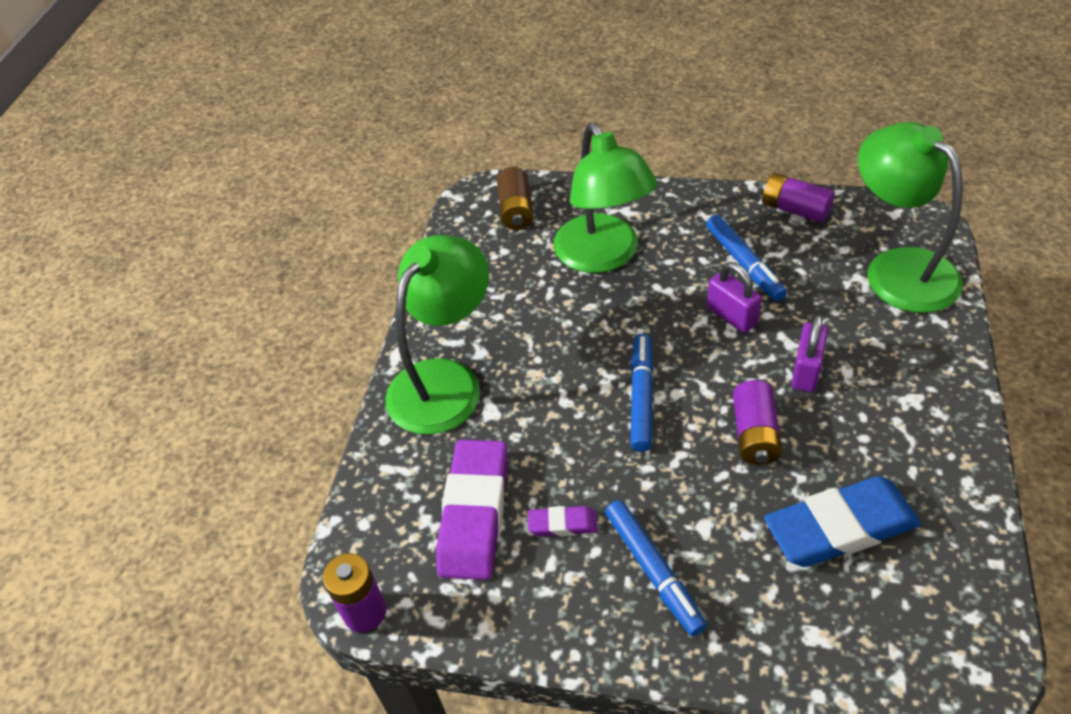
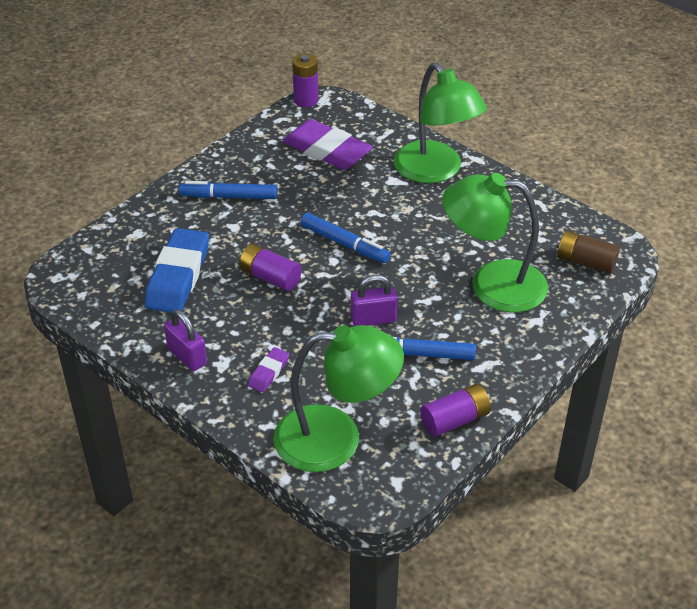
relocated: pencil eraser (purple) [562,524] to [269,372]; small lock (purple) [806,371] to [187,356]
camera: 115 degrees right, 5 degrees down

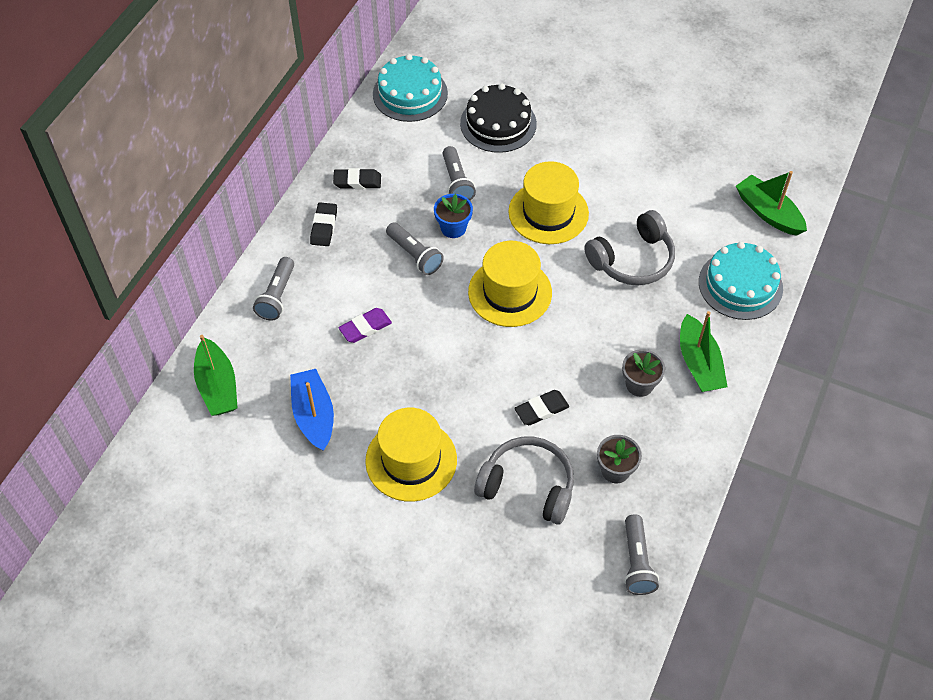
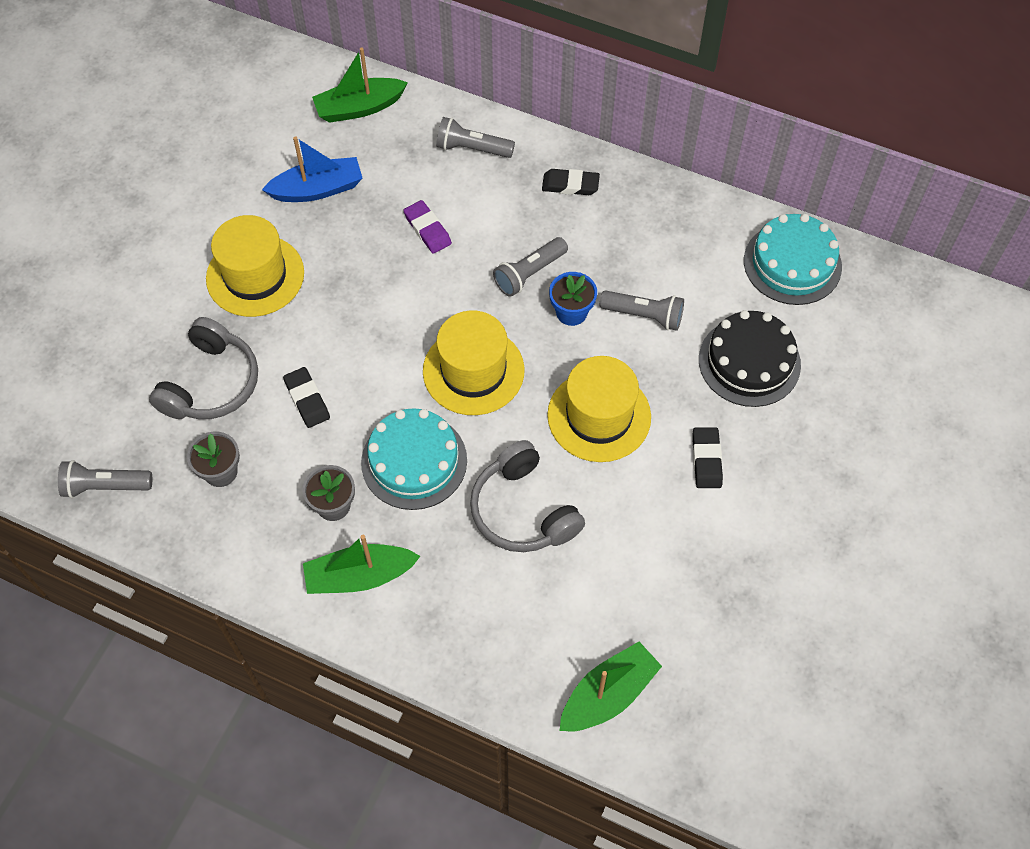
relocated: pencil eraser (black) [357,181] to [706,460]; gateau (teal) [740,285] to [414,461]
spun: flashlight (ash-grey) [457,182] = [644,315] 150 degrees counterclockwise
camera: 90 degrees right, 5 degrees up

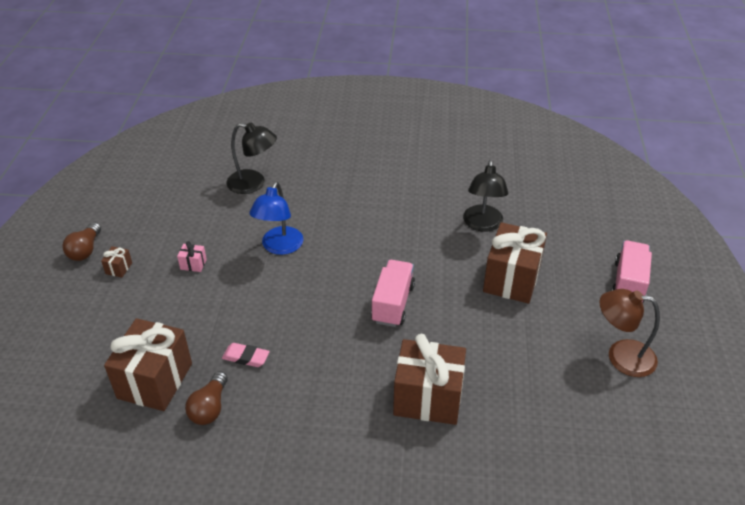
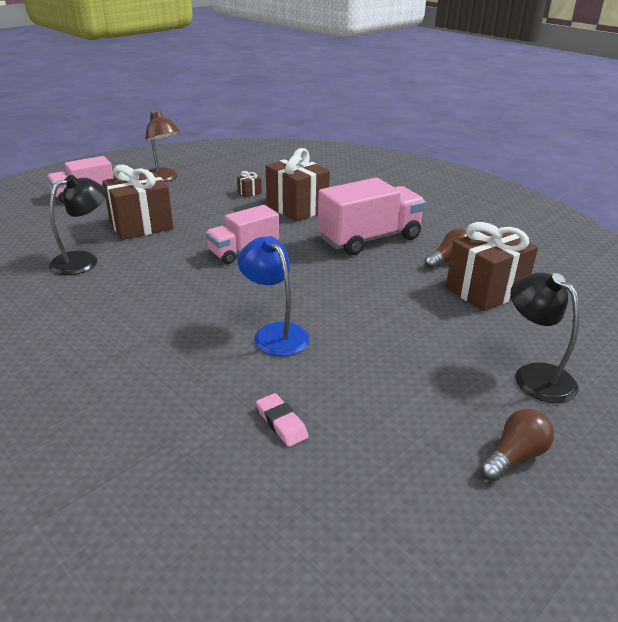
missing: present (rosy) [193,264]
appeared: toy truck (rosy) [369,239]
relocated: present (russet) [119,268] to [249,192]; pencil eraser (rosy) [246,357] to [281,423]; lamp (black) [253,184] to [535,375]
spun: lamp (blue) [279,247] = [275,333] 90 degrees counterclockwise
camera: 140 degrees left, 10 degrees down

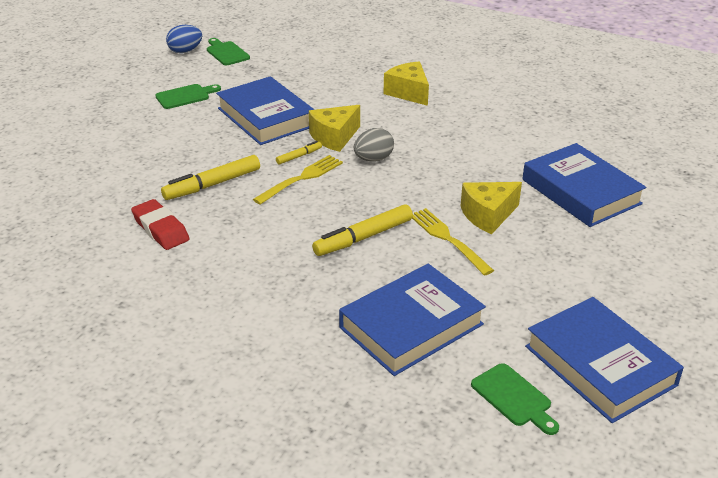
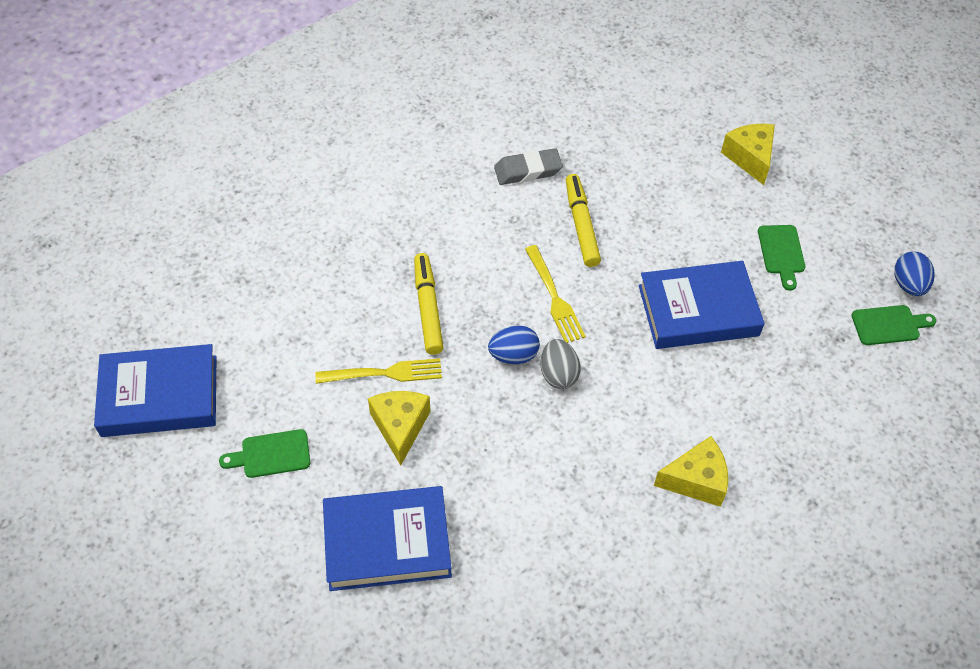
missing: marker (yellow) [299,156]; hardcover (blue) [411,326]
appeared: toy egg (blue) [513,355]
relocated: cheese (yellow) [334,137] to [750,158]; bread board (green) [514,398] to [271,454]
colour: pencil eraser (crimson) [161,229] to pencil eraser (ash-grey) [528,171]
camera: 115 degrees right, 20 degrees up

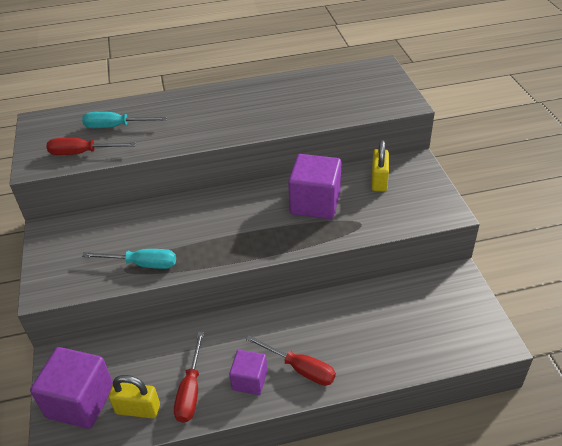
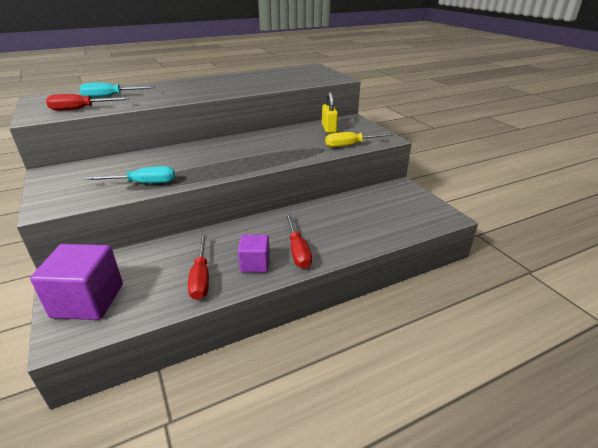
missing: small lock (yellow) [138,409]; cube (purple) [315,203]
appeared: flat screwdriver (yellow) [350,145]
spun: flat screwdriver (crimson) [300,368] = [298,251] 60 degrees clockwise
camera: 15 degrees left, 10 degrees down

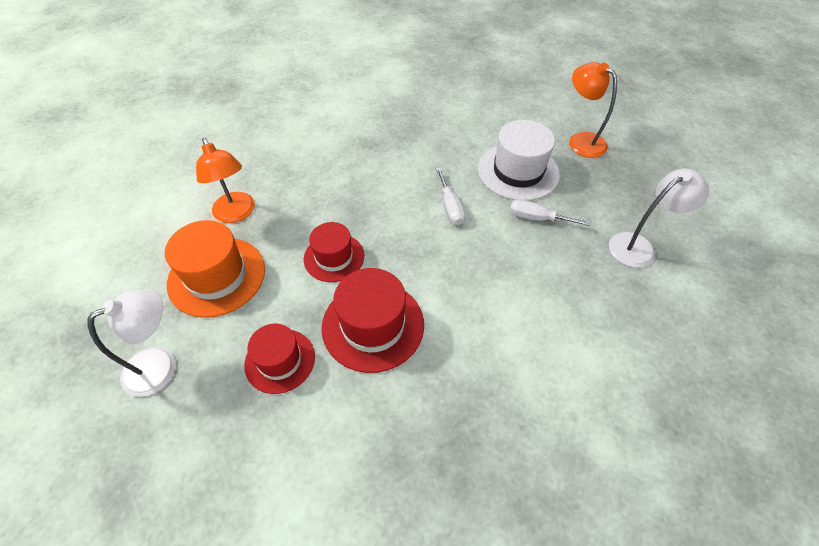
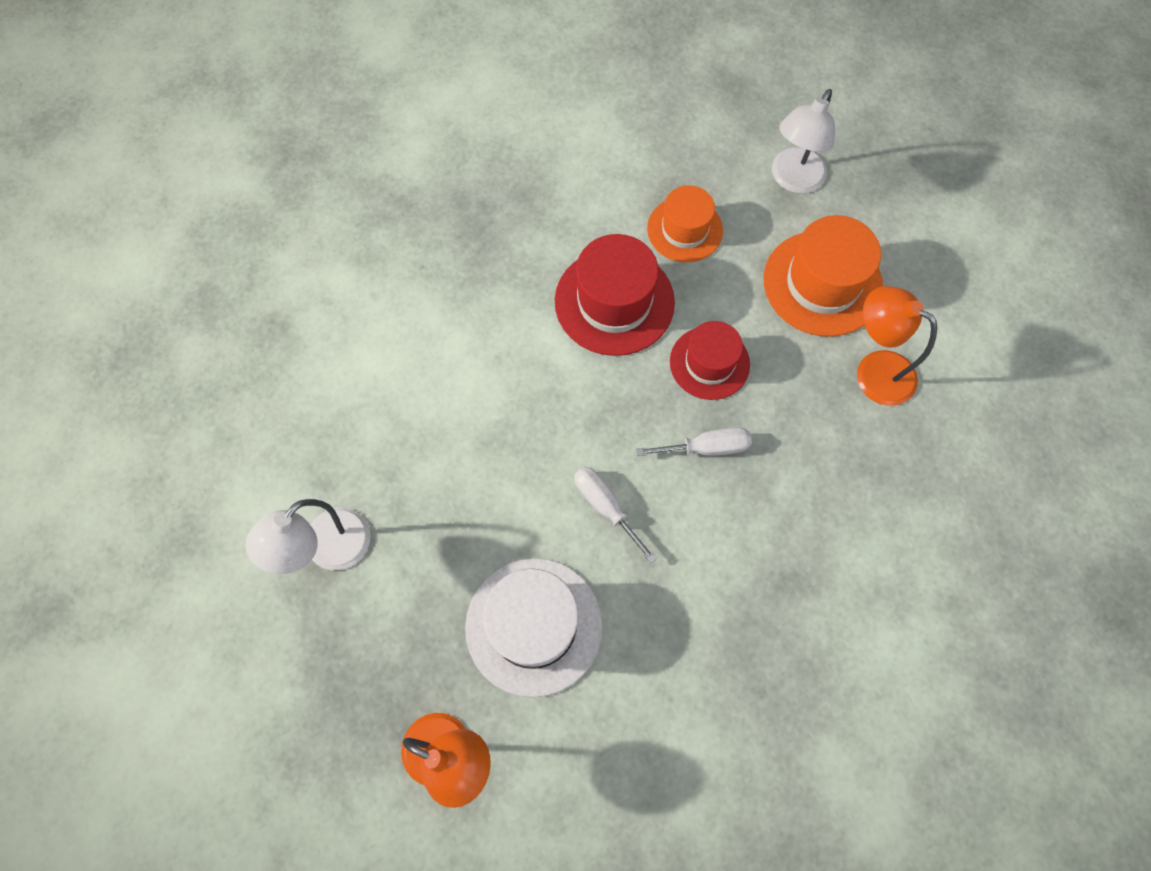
relocated: flat screwdriver (white) [537,218] to [706,448]
colour: tall hat (crimson) [280,360] to tall hat (bright orange) [684,229]
camera: 155 degrees right, 15 degrees up

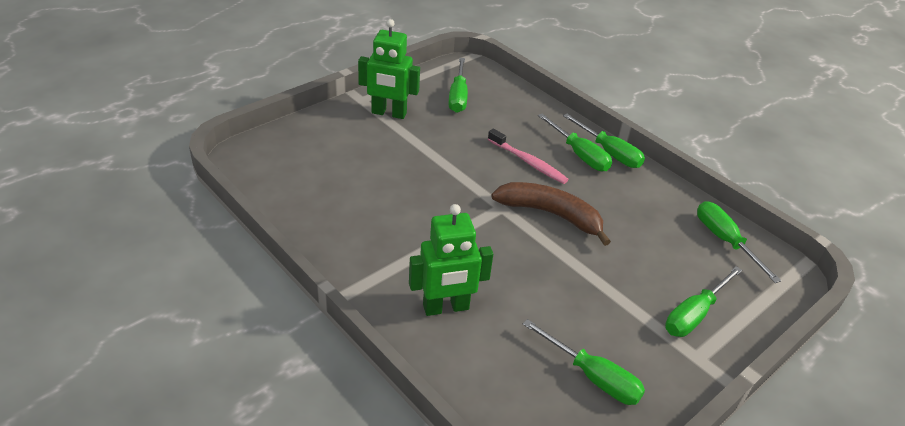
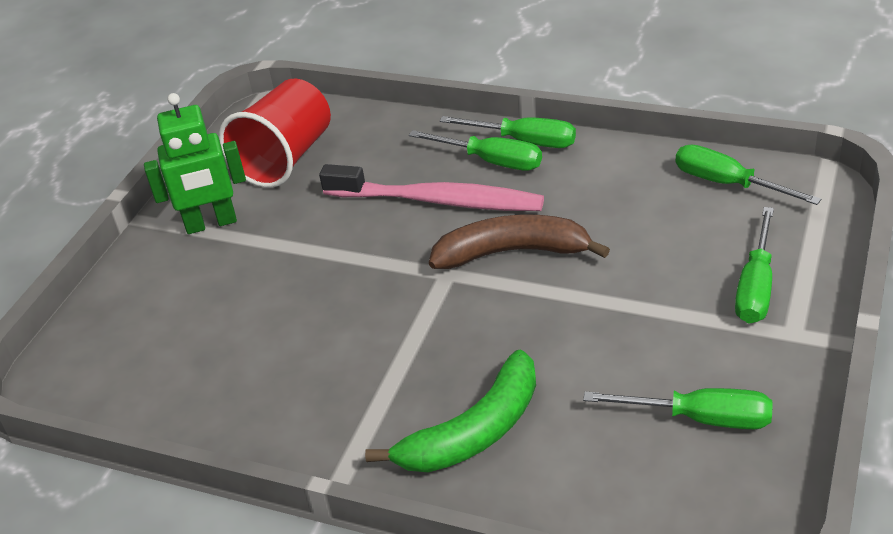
exchanged: robot figure (green) [446,308] to banana (green) [474,431]; flat screwdriver (green) [458,96] to cup (crimson) [285,158]
size: dental brush (rosy) [528,162] = [437,200] x1.62
camera: 20 degrees left, 0 degrees up

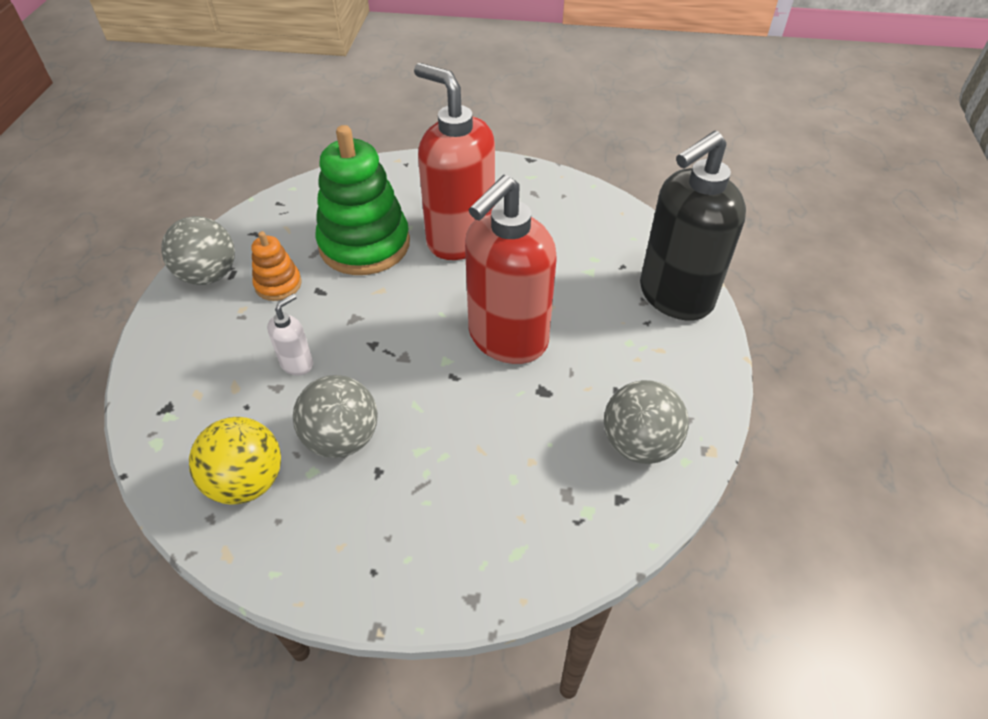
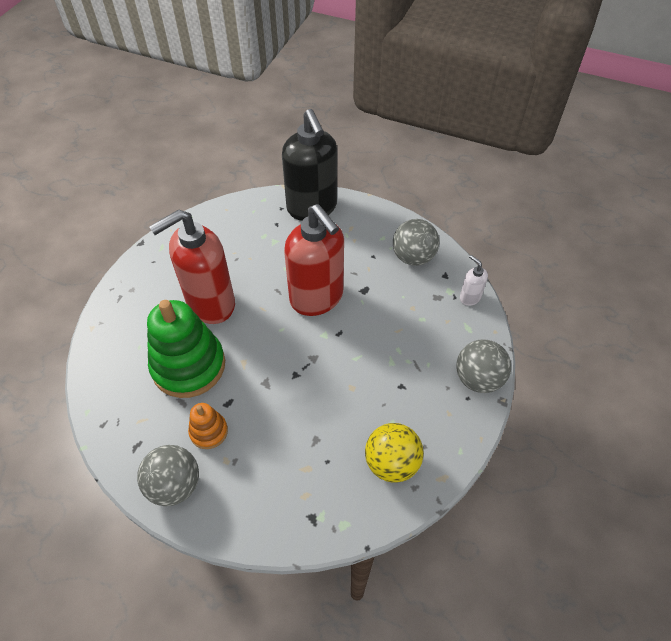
relocated: soap pump (white) [297,363] to [469,297]; play ball (ash-grey) [342,439] to [478,379]
camera: 75 degrees left, 5 degrees up

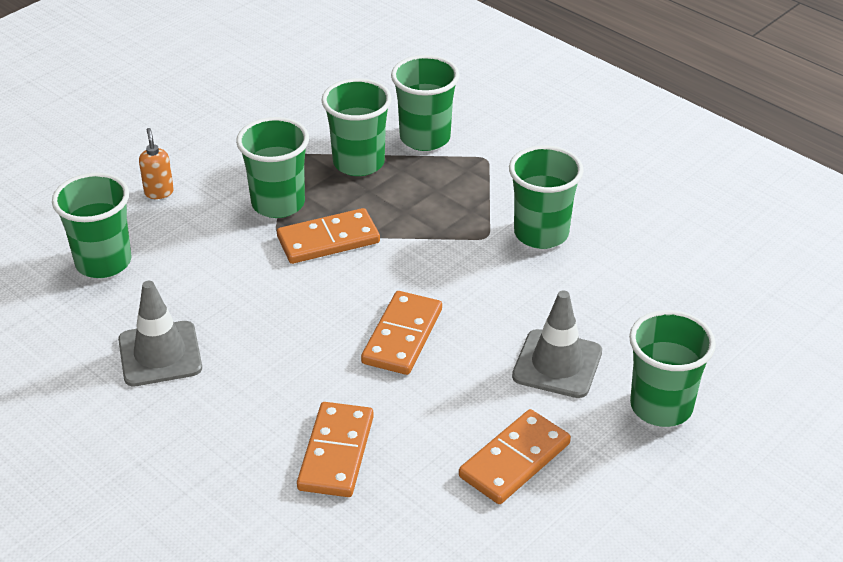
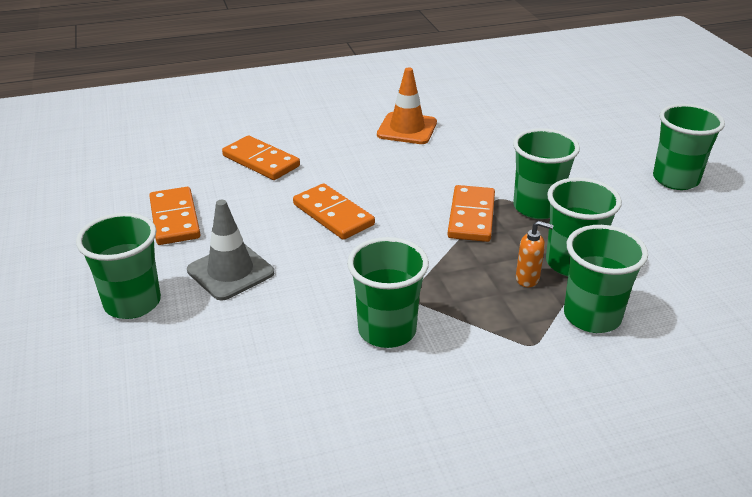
relocated: cup (green) [103,262] to [675,179]; soap pump (bright orange) [159,192] to [527,279]
colour: traffic cone (ash-grey) [160,354] to traffic cone (bright orange) [407,129]
camera: 120 degrees right, 5 degrees down

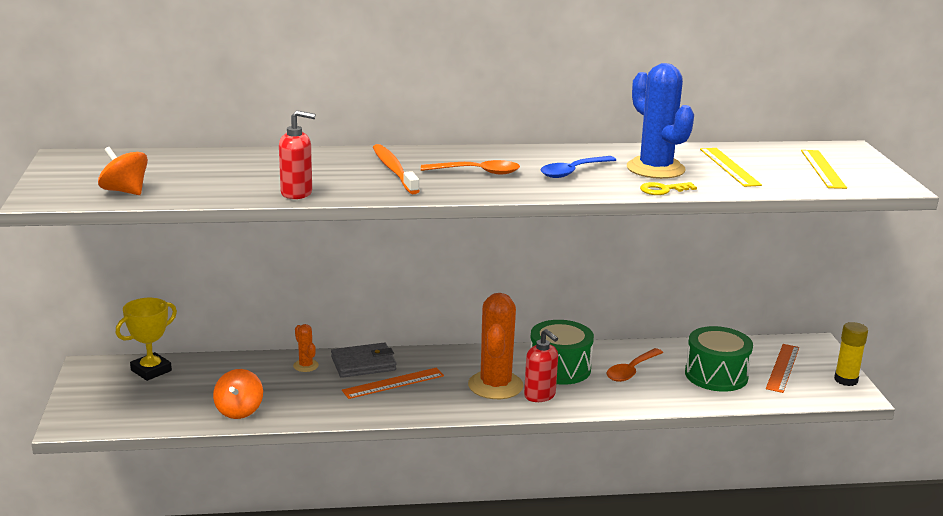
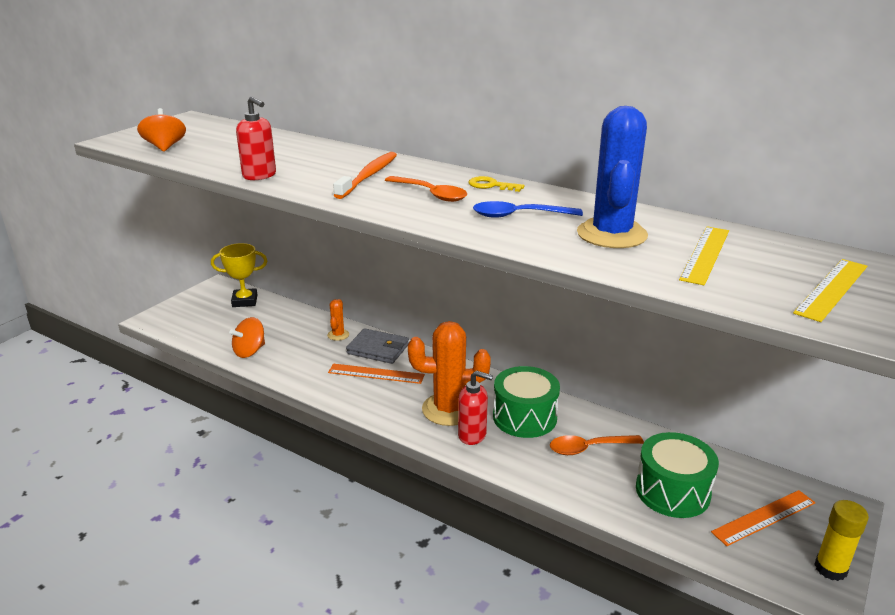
relocated: key (yellow) [663,190] to [491,185]
spun: saguaro cactus (bright orange) [495,385] = [449,409] 45 degrees clockwise; soap pump (crimson) [540,396] = [472,435] 75 degrees counterclockwise
camera: 40 degrees right, 5 degrees up

